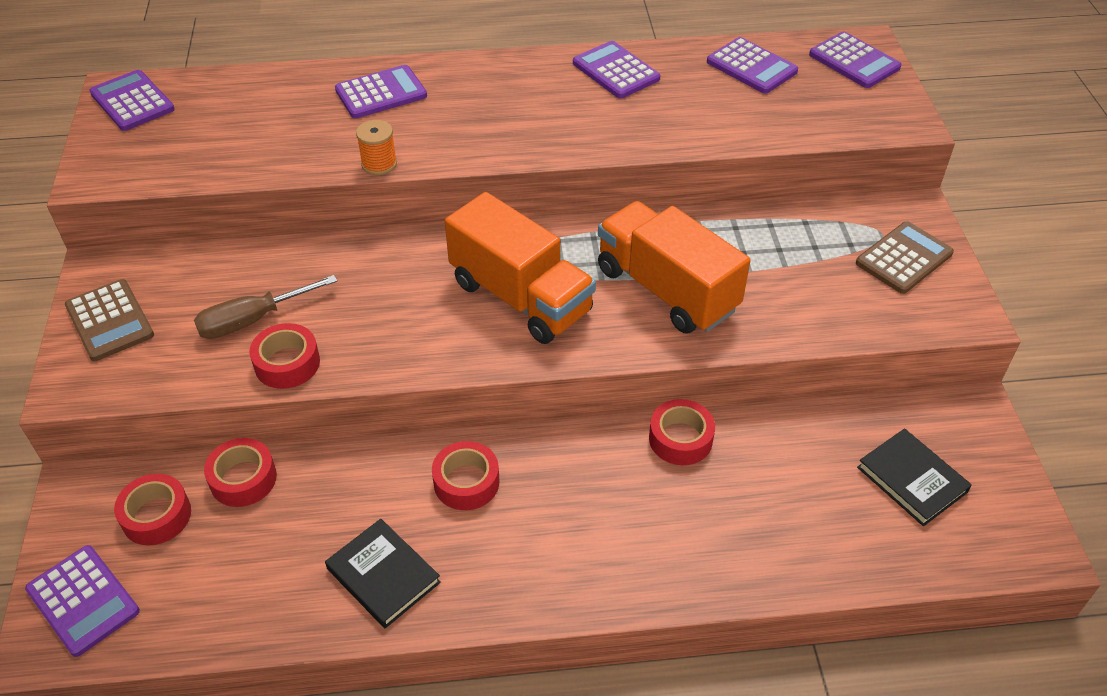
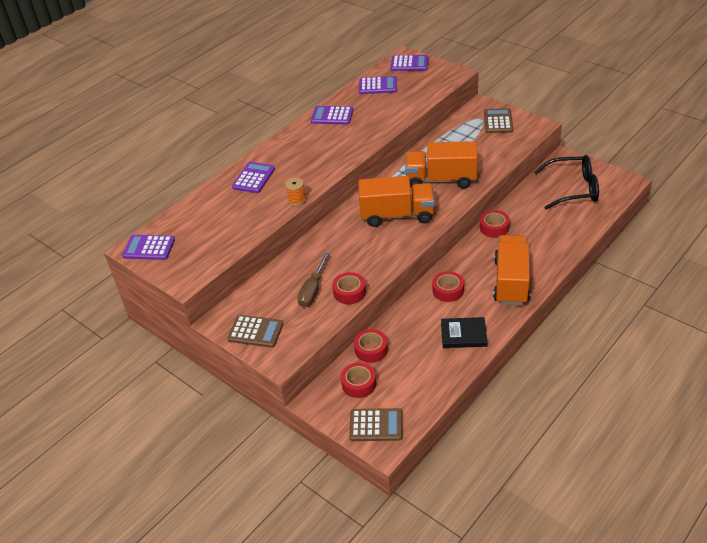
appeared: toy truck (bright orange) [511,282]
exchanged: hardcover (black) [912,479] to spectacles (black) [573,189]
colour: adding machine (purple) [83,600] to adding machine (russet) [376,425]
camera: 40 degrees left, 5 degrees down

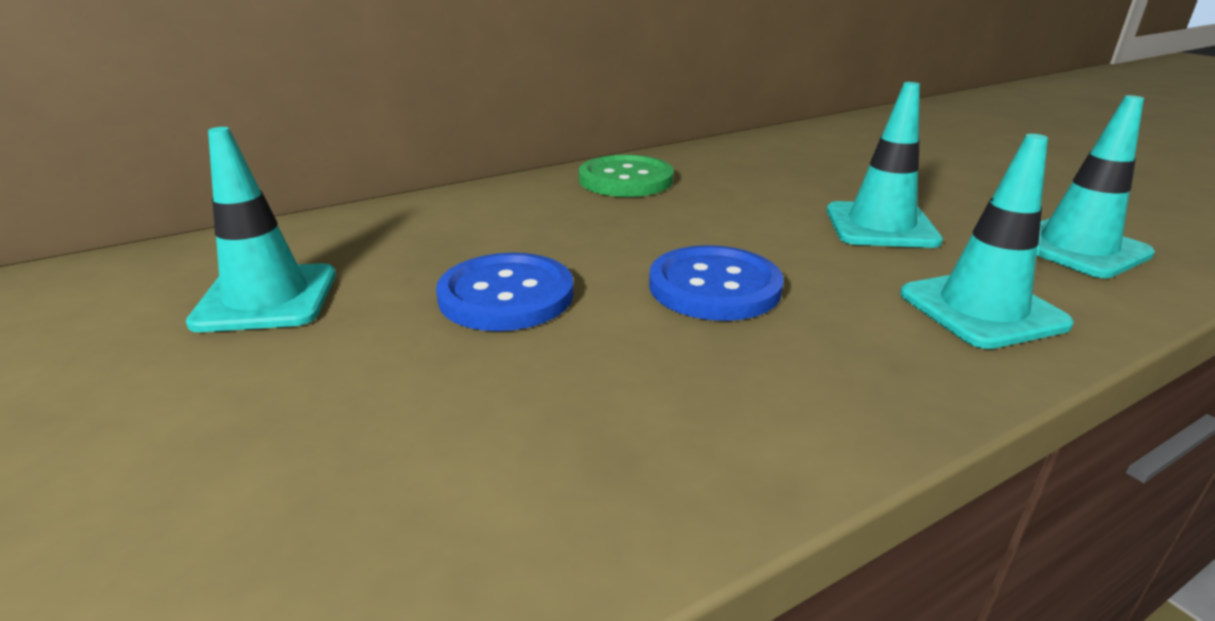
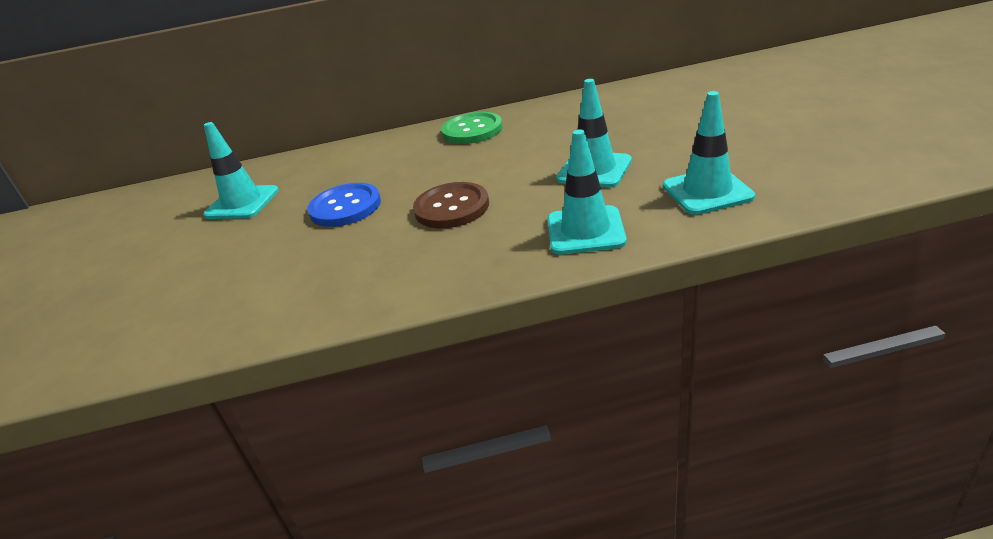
colour: button (blue) [714,286] to button (russet) [451,207]
camera: 25 degrees right, 5 degrees up

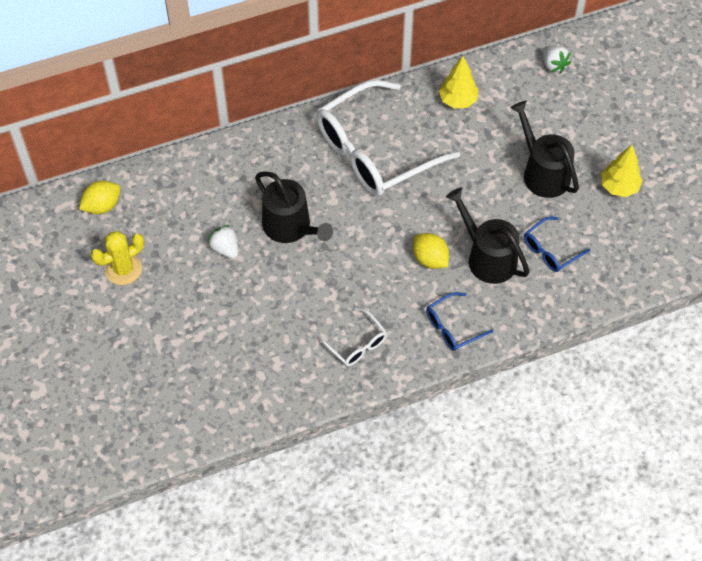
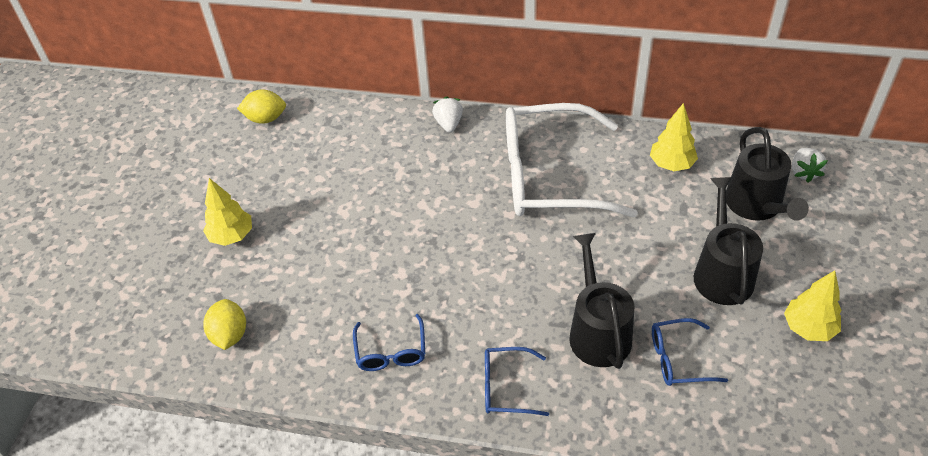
missing: saguaro cactus (yellow) [123,269]
appeared: toy tree (yellow) [232,236]
relocated: strawberry (white) [225,249] to [448,124]; watering can (black) [290,227] to [756,205]; toy lemon (yellow) [430,259] to [230,335]
colour: spectacles (white) [356,343] to spectacles (blue) [391,351]
camera: 35 degrees right, 10 degrees down

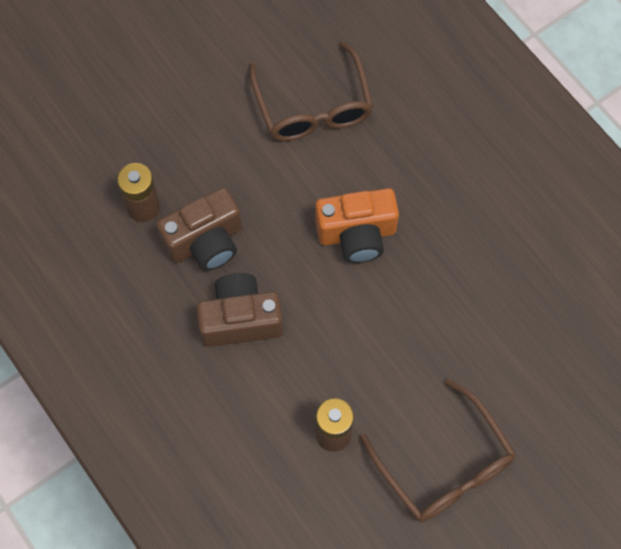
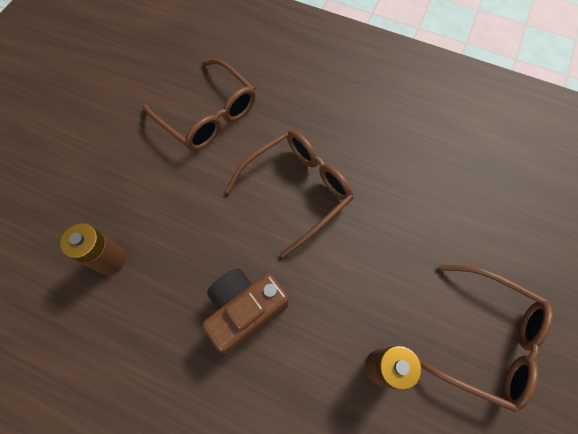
missing: photo camera (russet) [205,242]
exchanged: photo camera (bright orange) [357,234] to spectacles (russet) [297,190]
camera: 30 degrees left, 0 degrees up

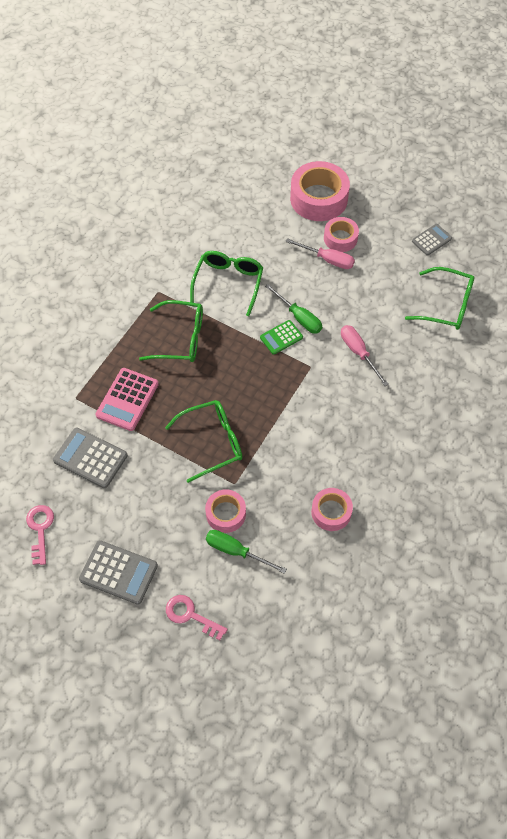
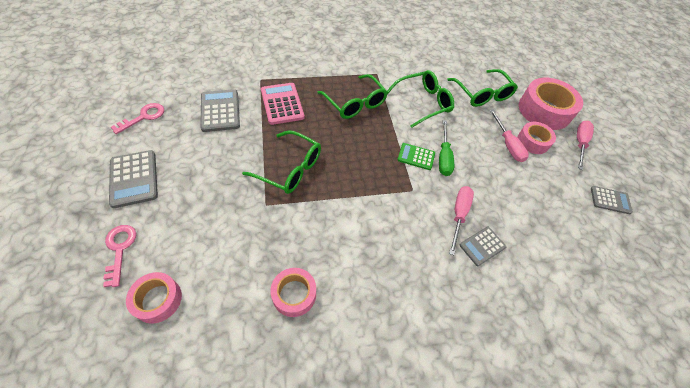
missing: flat screwdriver (green) [236,551]
appeared: adding machine (ash-grey) [482,246]; flat screwdriver (rosy) [579,143]
relocated: sticky tape (rosy) [226,514] to [158,300]; spectacles (green) [447,306] to [482,94]
spun: adding machine (rosy) [127,399] = [282,104] 90 degrees clockwise
camera: 45 degrees right, 5 degrees down

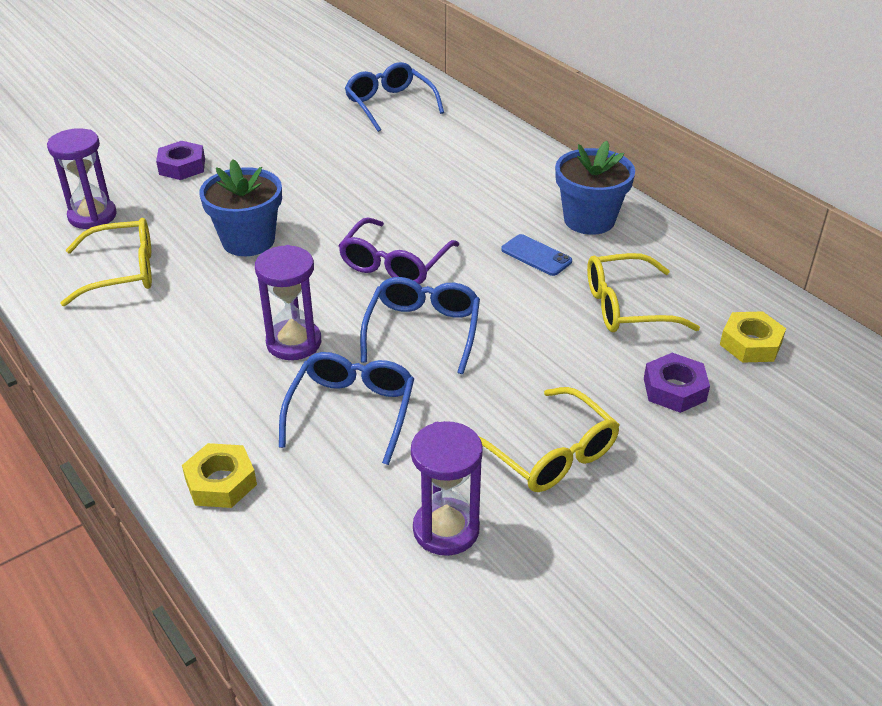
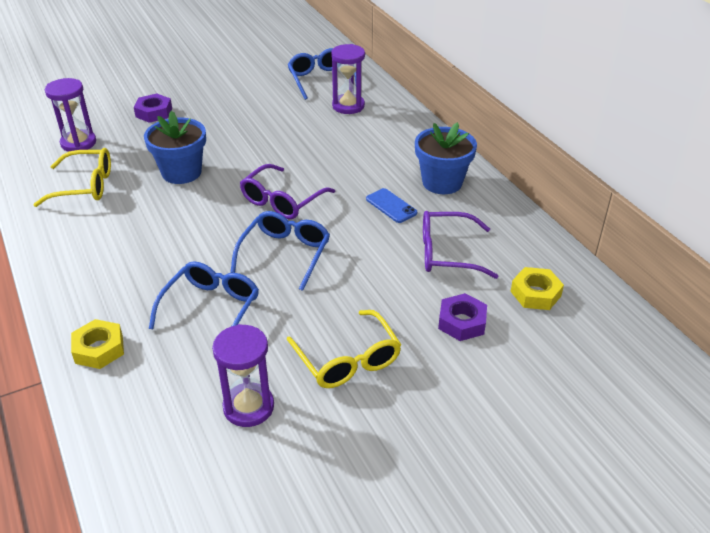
relocated: sandglass (purple) [294,342] to [348,106]
colour: spectacles (yellow) [626,307] to spectacles (purple) [447,253]
camera: 10 degrees right, 0 degrees up

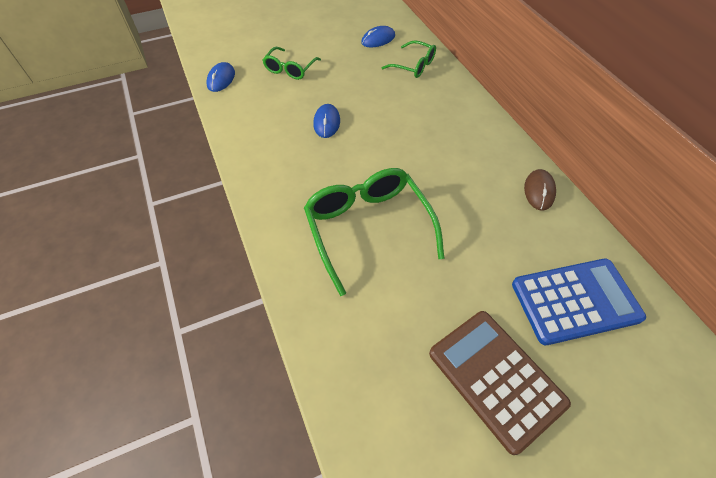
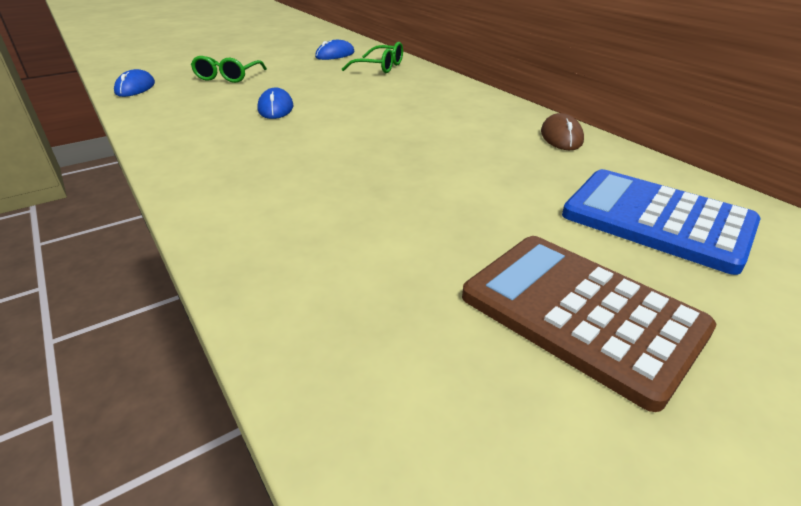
missing: spectacles (green) [368,227]
spun: adding machine (blue) [575,301] = [656,220] 120 degrees counterclockwise
camera: 10 degrees left, 20 degrees down

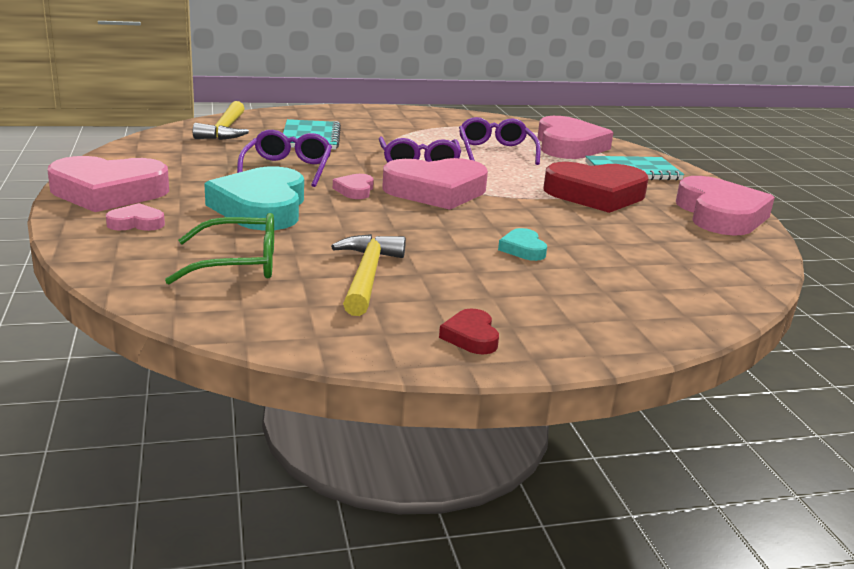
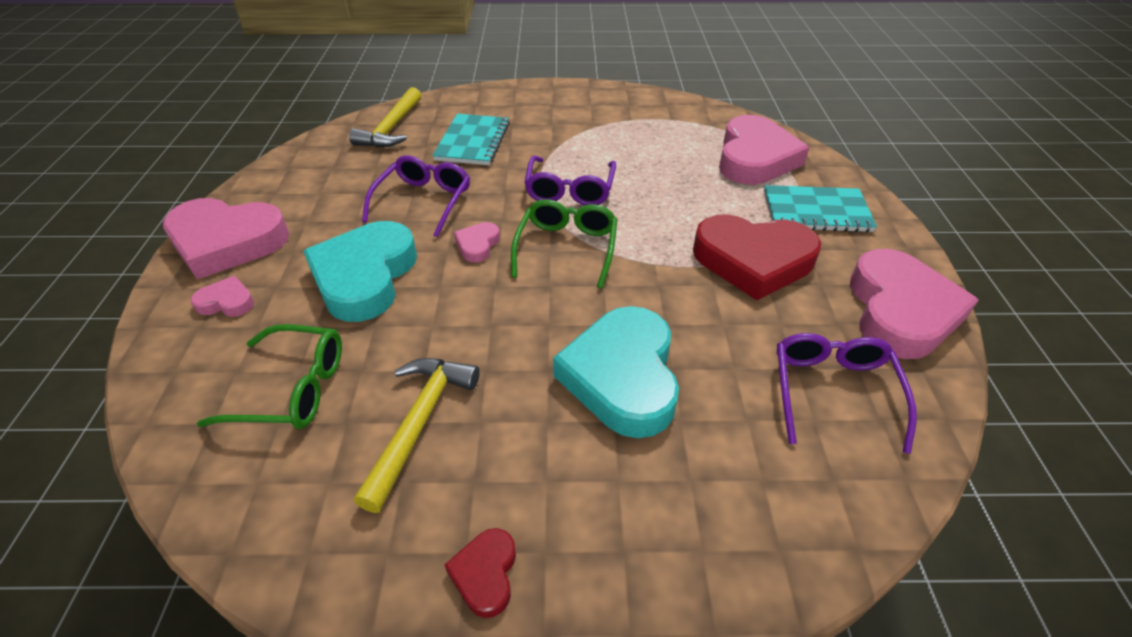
relocated: spectacles (purple) [496,151] to [833,392]
exchanged: heart (rosy) [436,191] to spectacles (green) [566,249]
size: heart (teal) [523,249] = [622,376] x2.25
camera: 15 degrees right, 20 degrees up

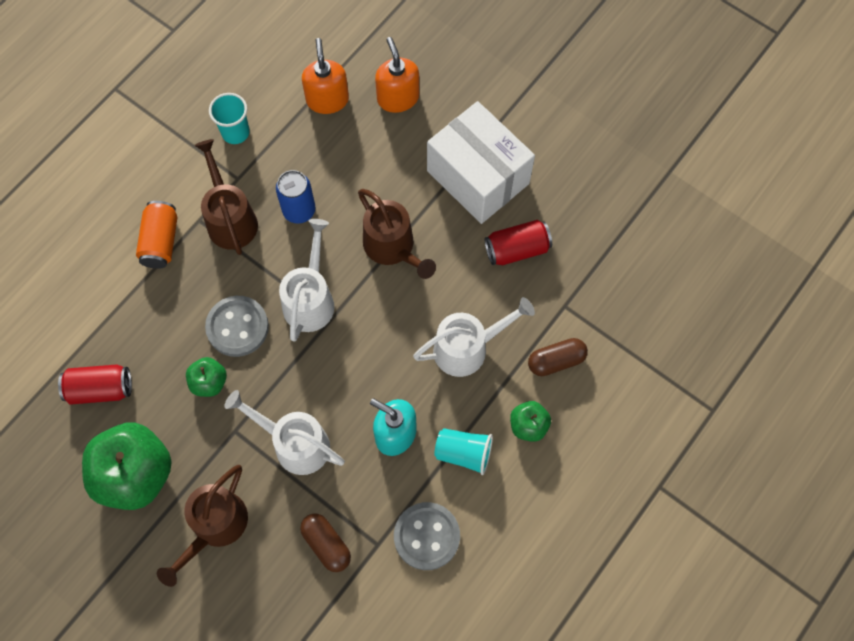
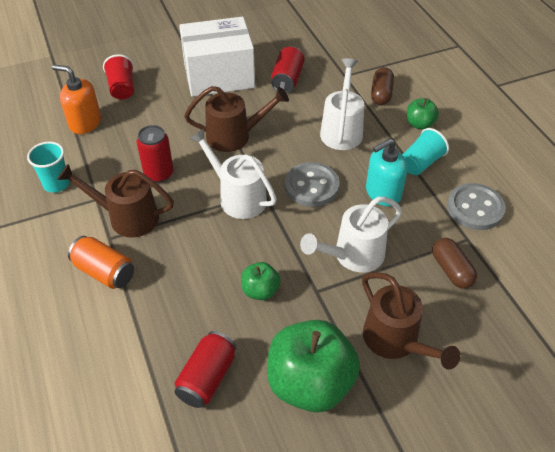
relocated: button (ash-grey) [237,327] to [311,186]
exchanged: soap pump (bright orange) [398,98] to cup (crimson) [122,88]
colour: soda can (blue) [299,210] to soda can (crimson) [159,174]
spun: pill (russet) [326,544] = [451,270] 75 degrees clockwise
camera: 60 degrees left, 20 degrees down

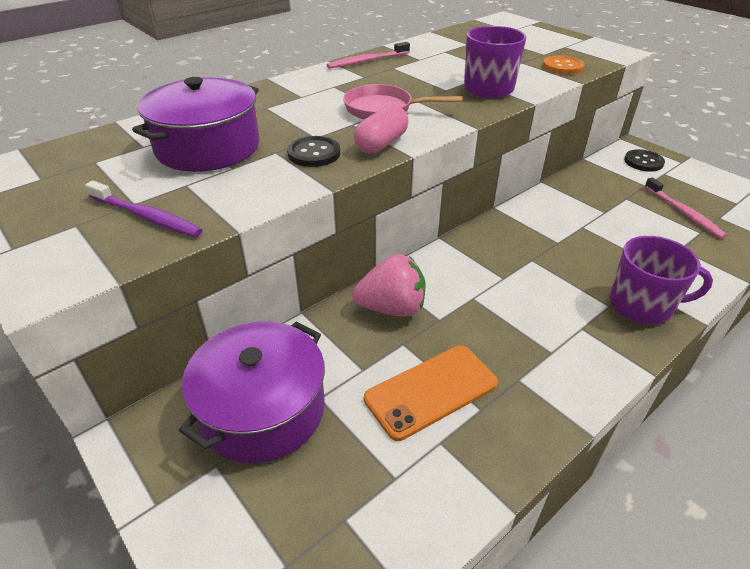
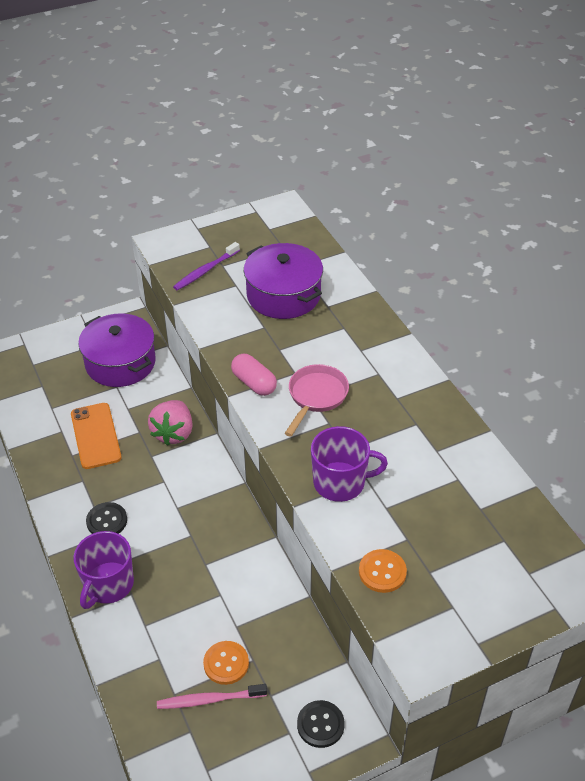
missing: dental brush (rosy) [367,61]
appeared: button (bright orange) [226,663]
relocated: button (black) [314,153] to [107,521]
camera: 105 degrees right, 5 degrees up

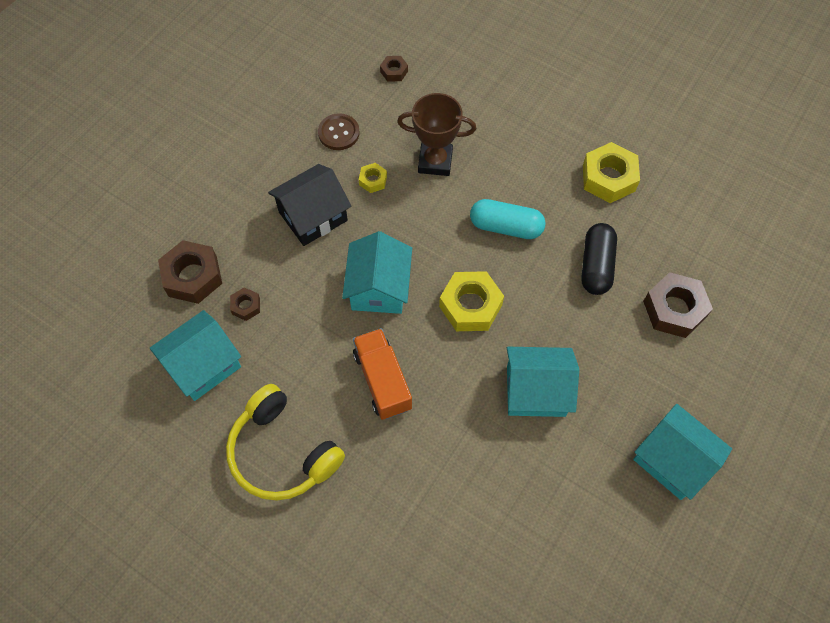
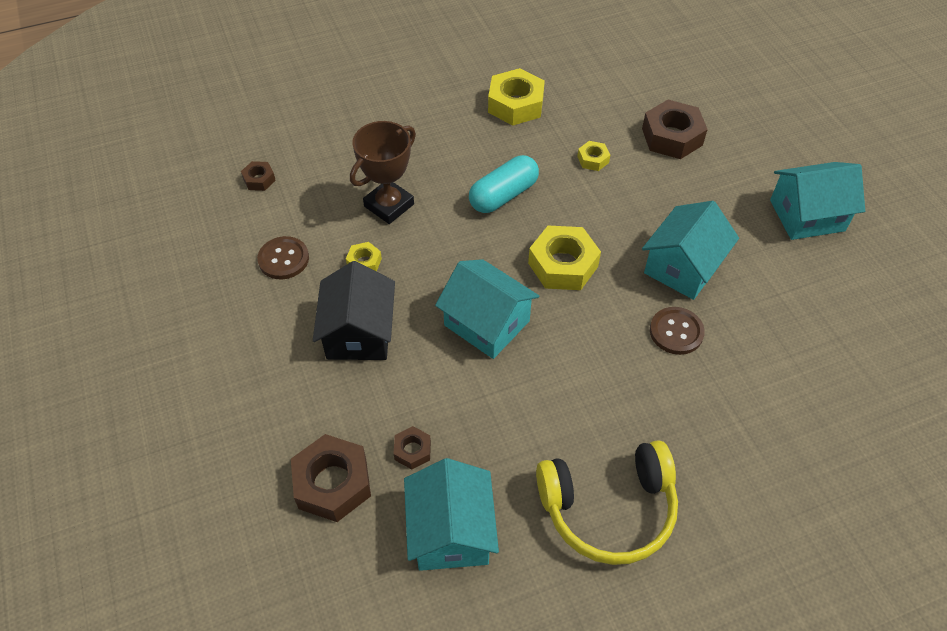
missing: toy truck (bright orange) [382,380]
appeared: button (russet) [676,332]
exchanged: pill (black) [596,266] to hexagon nut (yellow) [593,159]
camera: 55 degrees left, 10 degrees down

